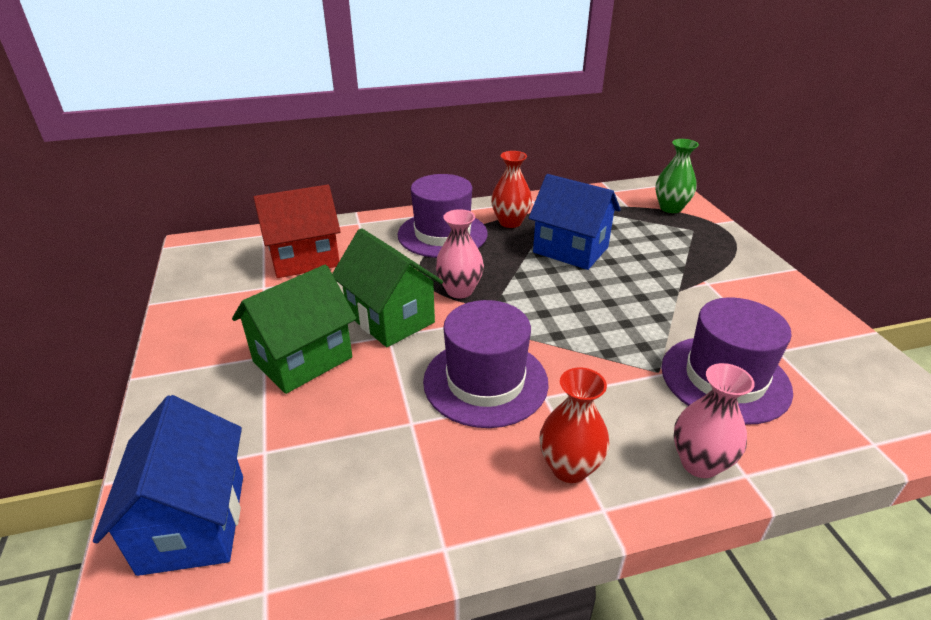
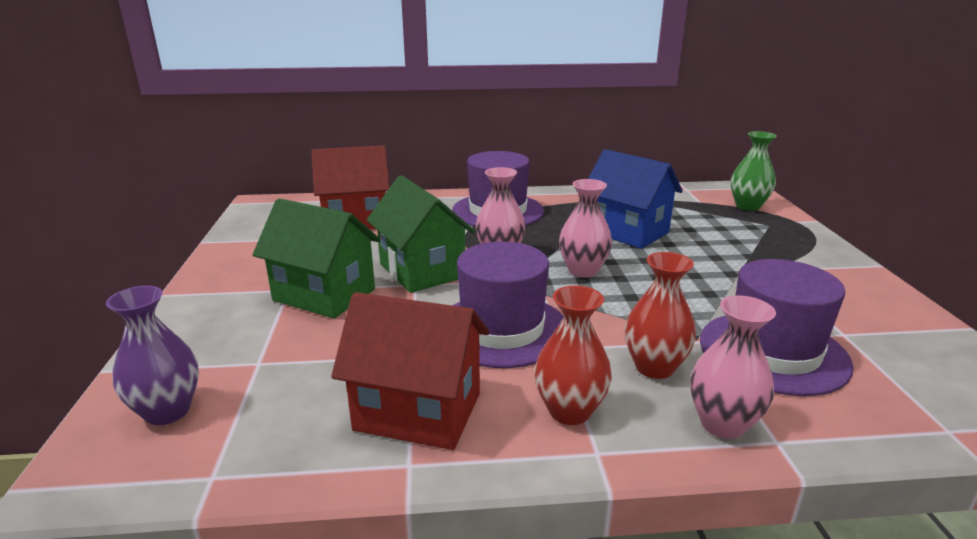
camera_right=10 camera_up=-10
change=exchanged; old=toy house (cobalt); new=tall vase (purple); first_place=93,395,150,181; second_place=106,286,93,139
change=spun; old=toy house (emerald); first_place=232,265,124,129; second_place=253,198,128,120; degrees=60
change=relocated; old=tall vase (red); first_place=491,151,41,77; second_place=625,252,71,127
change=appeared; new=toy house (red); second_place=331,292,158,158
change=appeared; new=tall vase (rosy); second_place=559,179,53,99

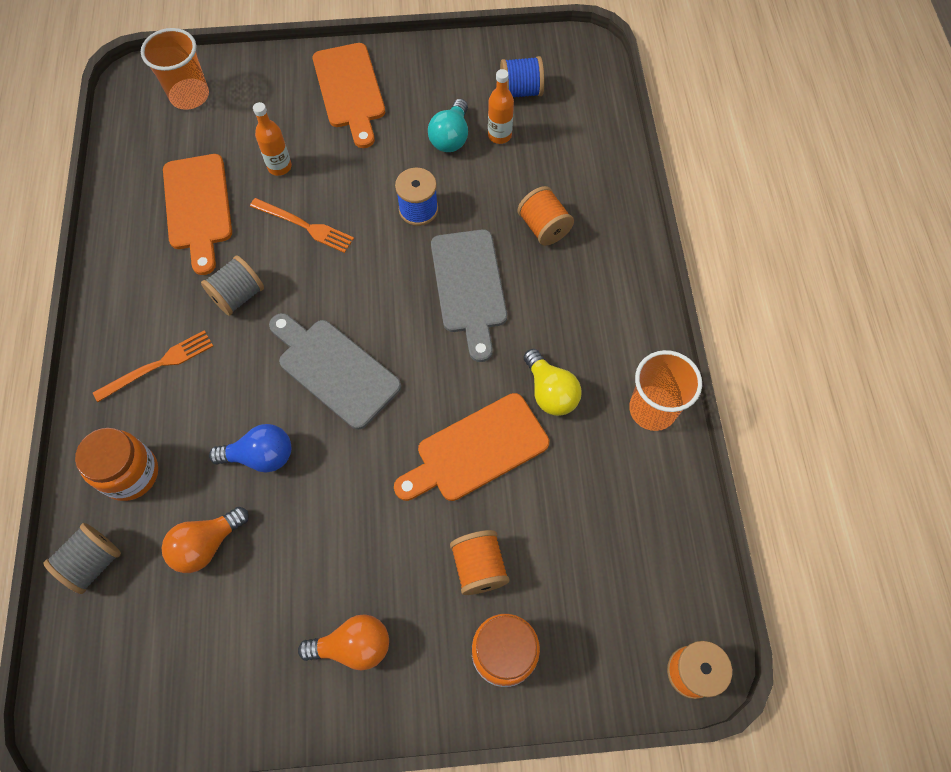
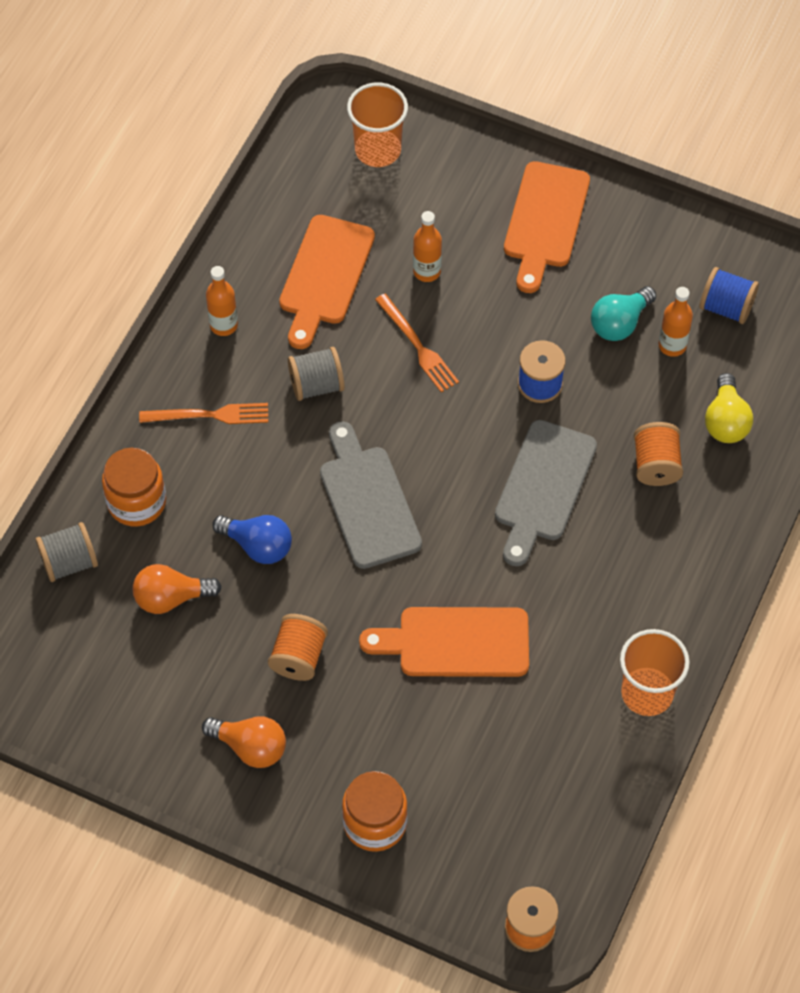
camera_right=30 camera_up=-5
change=relocated; old=spool (orange); first_place=450,530,59,65; second_place=268,614,60,67
change=relocated; old=bulb (golden); first_place=523,349,59,67; second_place=705,373,48,70
change=appeared; new=drink bottle (orange); second_place=206,266,32,70

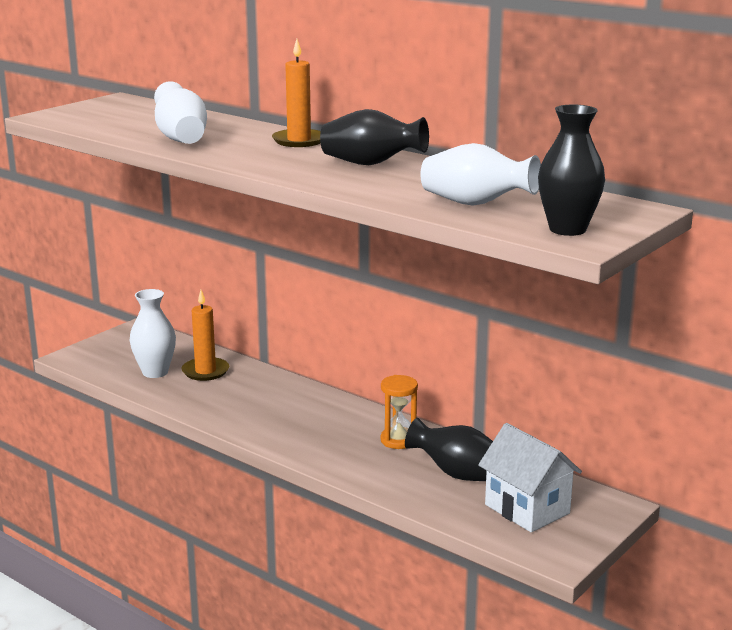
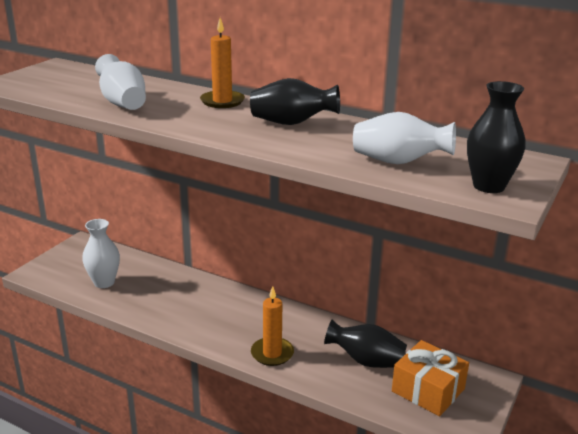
camera_right=-10 camera_up=5
change=relocated; old=candle (orange); first_place=181,290,48,91; second_place=251,286,43,80
change=missing; old=hourglass (orange); first_place=381,375,37,74
change=exchanged; old=toy house (white); new=gift (orange); first_place=478,423,104,109; second_place=392,340,77,76

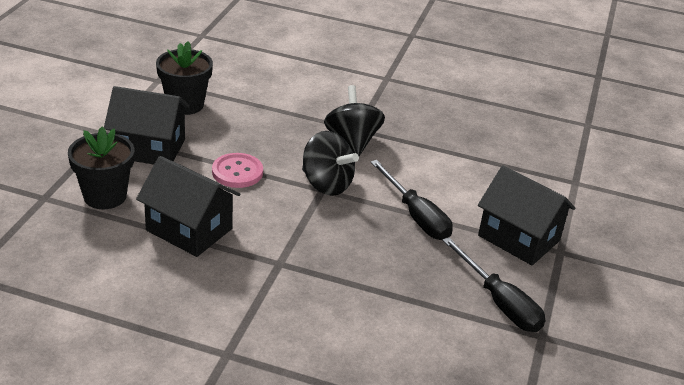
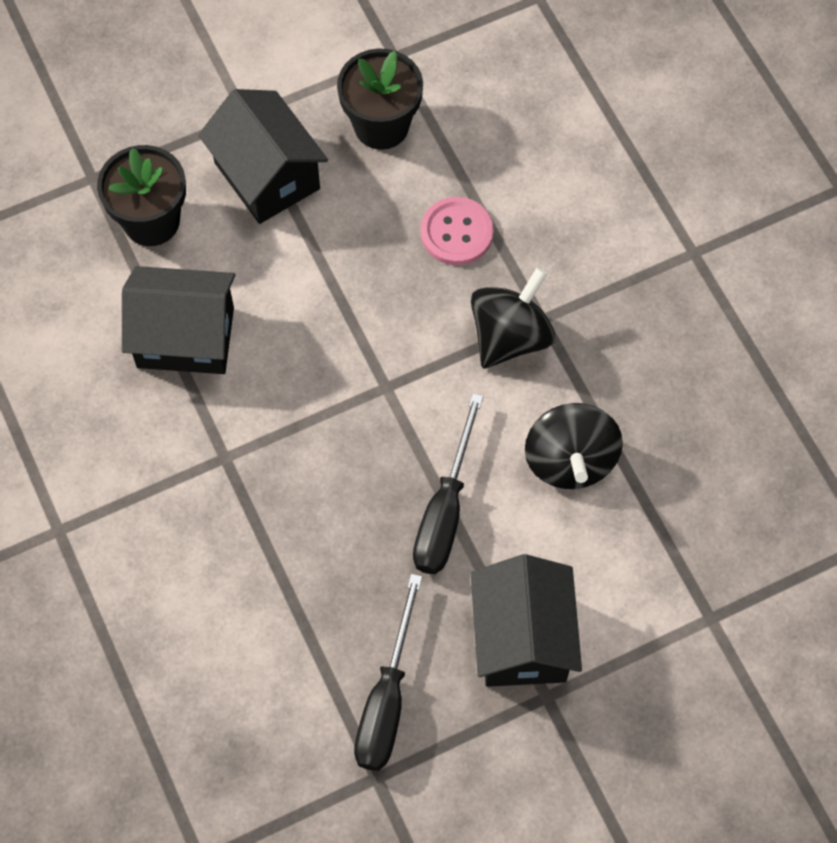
camera_right=50 camera_up=30
change=spun; old=toy house (black); first_place=136,156,104,101; second_place=122,266,113,108; degrees=-75
change=relocated; old=button (rosy); first_place=212,153,51,35; second_place=421,197,72,68
change=relocated; old=spinning top (black); first_place=302,131,57,65; second_place=525,403,98,86

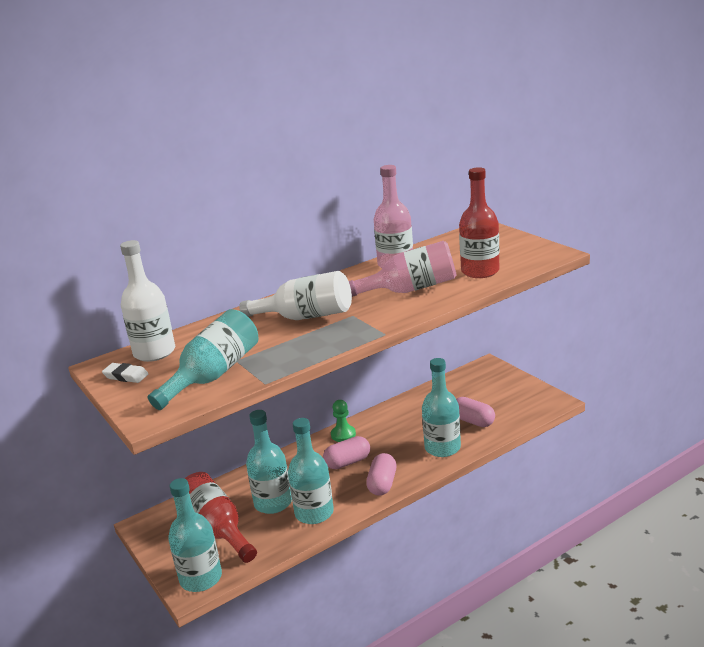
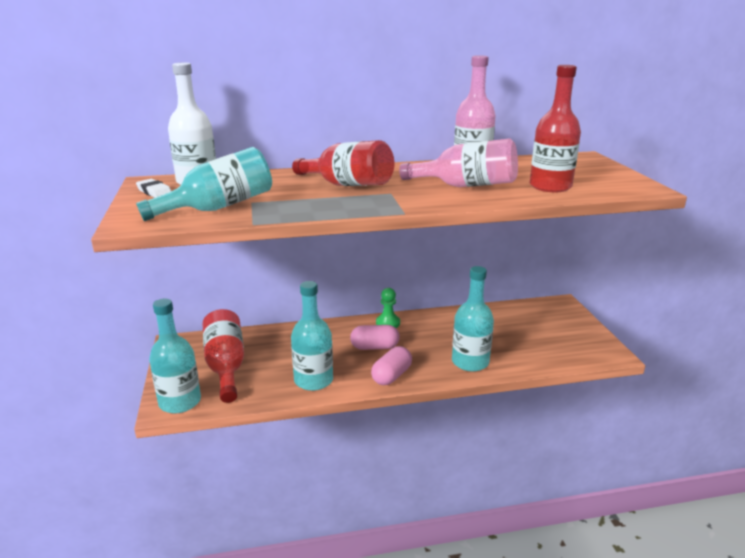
camera_right=20 camera_up=0
change=colour; old=drink bottle (white); new=drink bottle (red); first_place=239,271,113,49; second_place=292,140,103,46
change=missing; old=drink bottle (teal); first_place=246,410,46,104
change=missing; old=pill shape (rosy); first_place=456,397,39,30

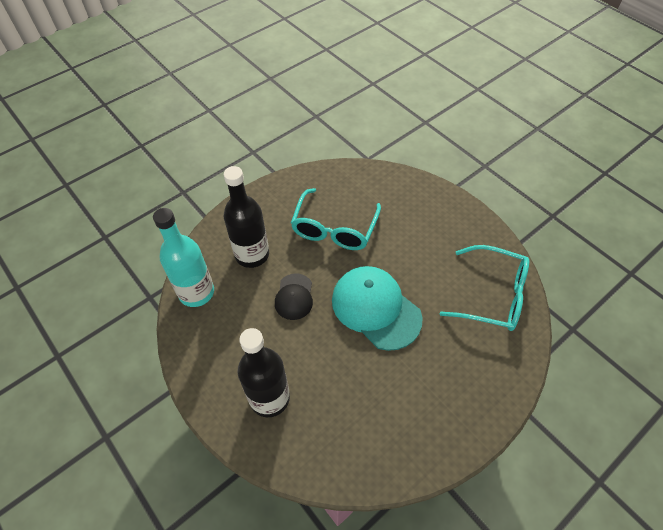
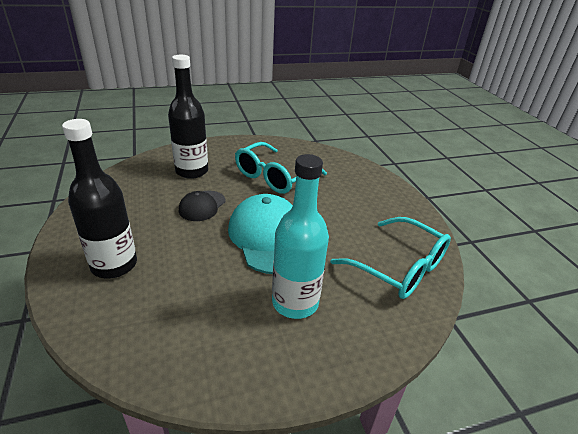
camera_right=20 camera_up=-20
change=relocated; old=drink bottle (teal); first_place=153,208,61,99; second_place=272,154,57,165

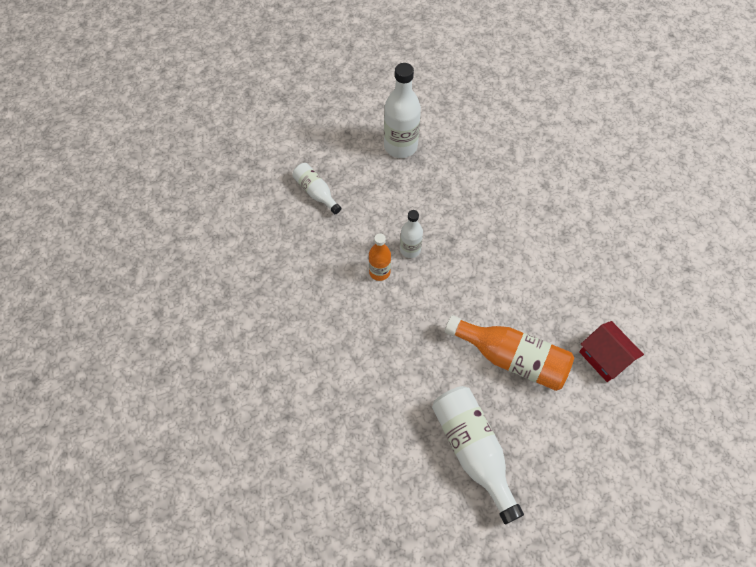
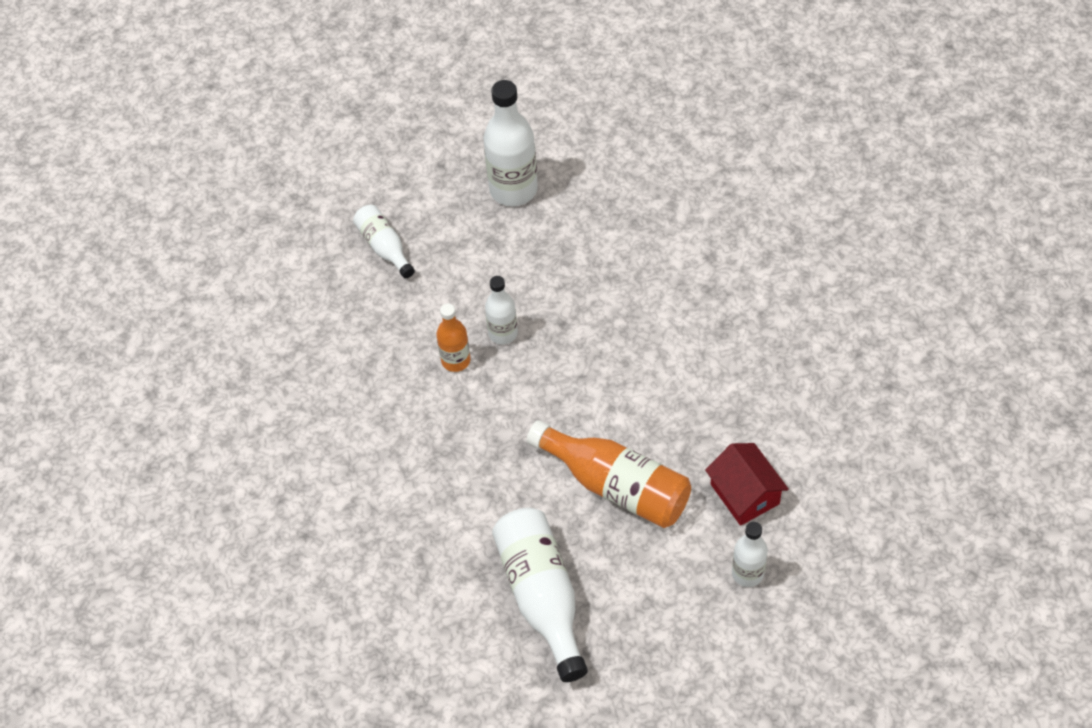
camera_right=10 camera_up=-5
change=appeared; new=drink bottle (white); second_place=732,522,36,65

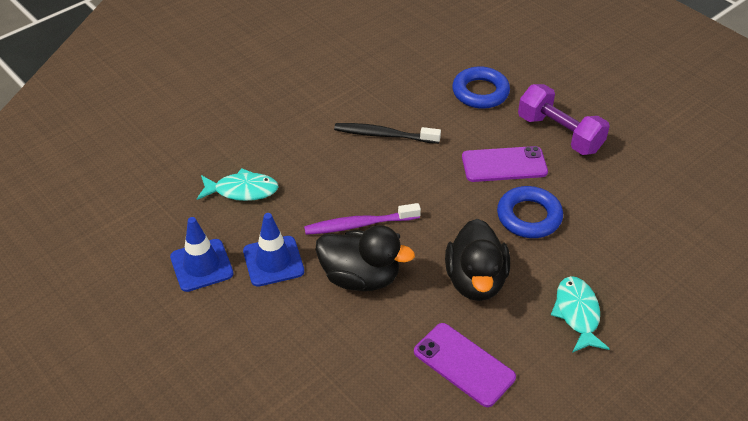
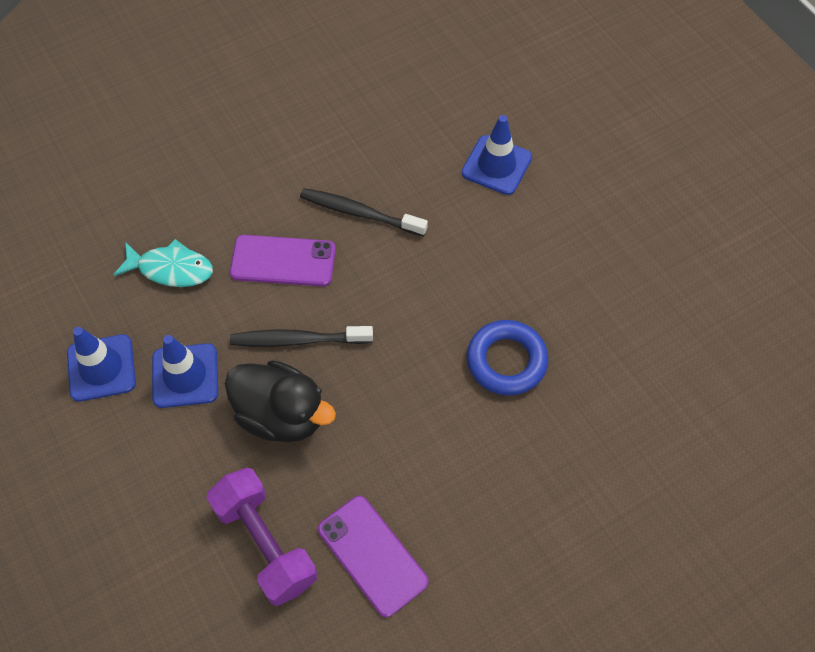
camera_right=10 camera_up=15
change=colour; old=toothbrush (purple); new=toothbrush (black); first_place=304,203,117,32; second_place=230,326,143,21
change=missing; old=duck (black); first_place=445,219,65,82
change=exchanged; old=torus (cobalt); new=traffic cone (cobalt); first_place=452,67,58,42; second_place=462,115,70,80
change=relocated; old=mobile phone (purple); first_place=462,146,86,36; second_place=230,235,106,52
change=relocated; old=dumbbell (purple); first_place=518,84,92,71; second_place=206,468,112,138
change=missing; old=toy fish (teal); first_place=551,276,59,77

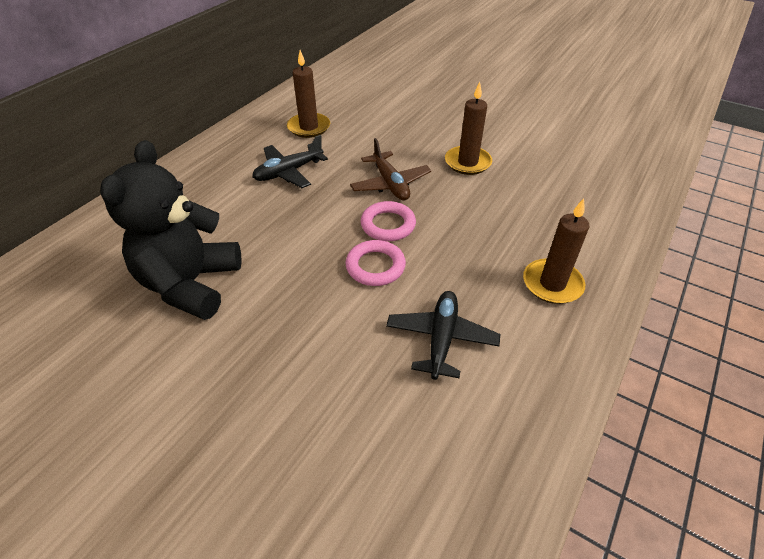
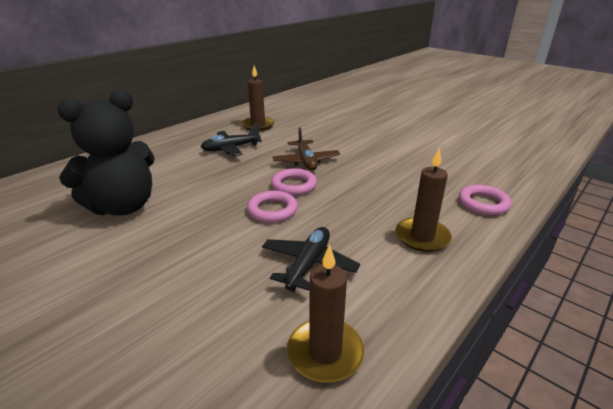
camera_right=10 camera_up=-15
change=spun; old=teddy (black); first_place=100,140,142,180; second_place=57,90,98,126; degrees=-150
change=relocated; old=candle (brown); first_place=445,82,47,93; second_place=287,244,77,139
change=appeared; new=torus (rosy); second_place=459,185,52,30

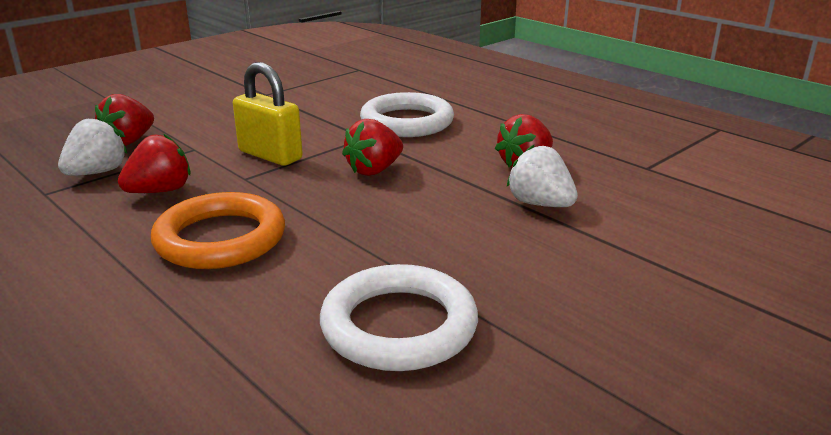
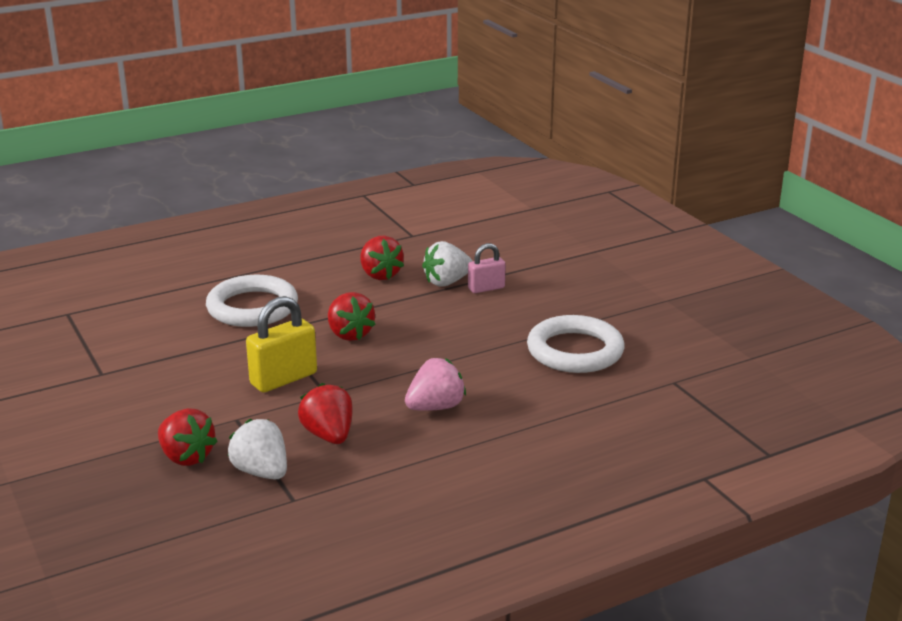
camera_right=-75 camera_up=0
change=exchanged; old=torus (orange); new=toy strawberry (rosy); first_place=151,192,134,77; second_place=405,358,61,53
change=appeared; new=lock (rosy); second_place=468,243,38,50

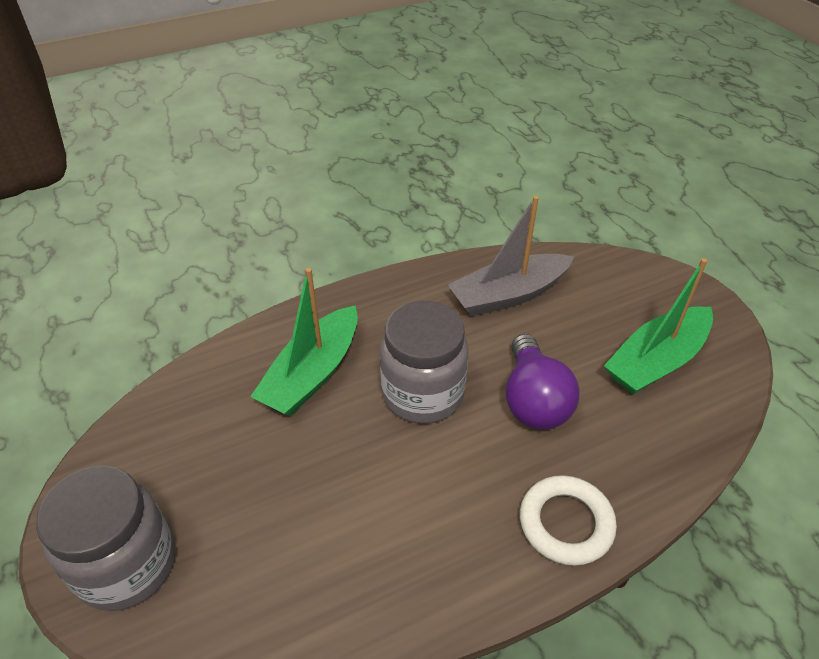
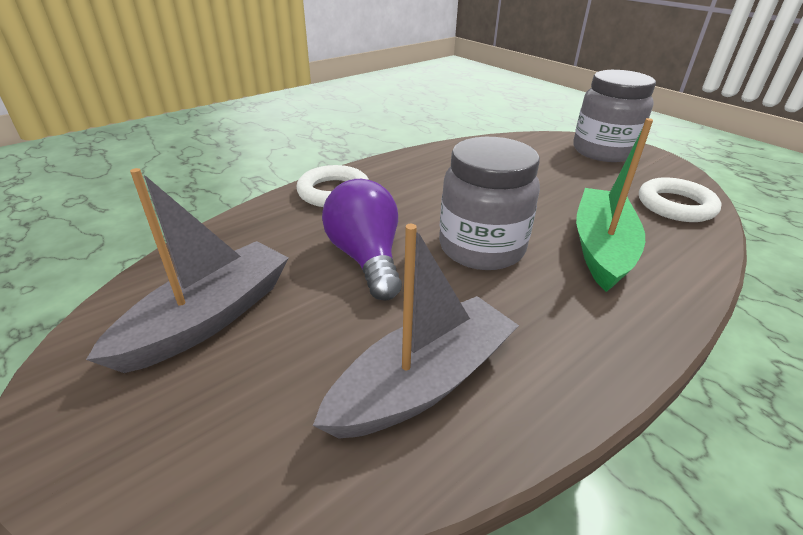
camera_right=165 camera_up=-10
change=colour; old=boat (emerald); new=boat (grey); first_place=604,258,109,137; second_place=86,168,203,205
change=appeared; new=torus (white); second_place=639,177,83,45

